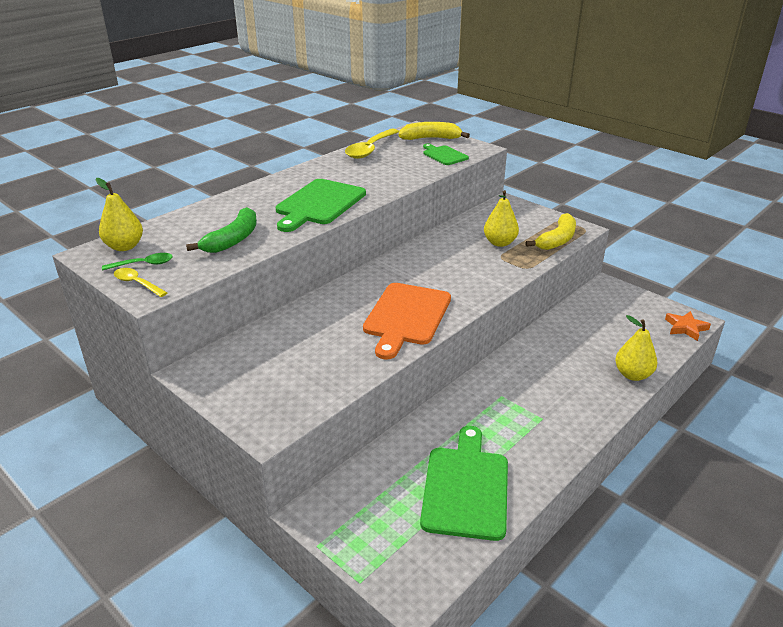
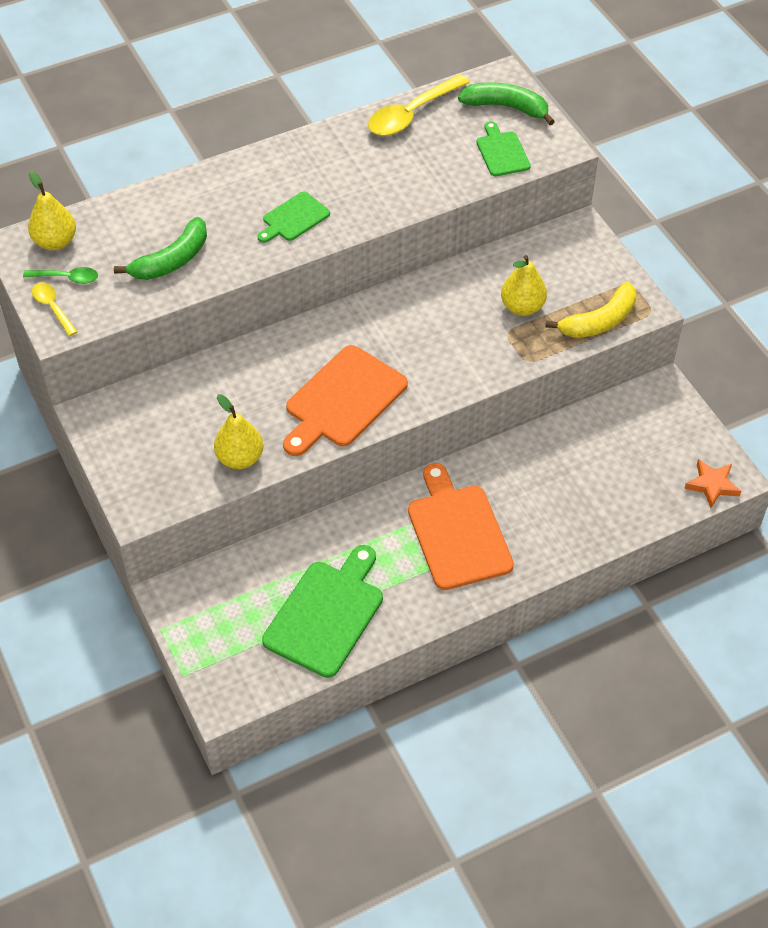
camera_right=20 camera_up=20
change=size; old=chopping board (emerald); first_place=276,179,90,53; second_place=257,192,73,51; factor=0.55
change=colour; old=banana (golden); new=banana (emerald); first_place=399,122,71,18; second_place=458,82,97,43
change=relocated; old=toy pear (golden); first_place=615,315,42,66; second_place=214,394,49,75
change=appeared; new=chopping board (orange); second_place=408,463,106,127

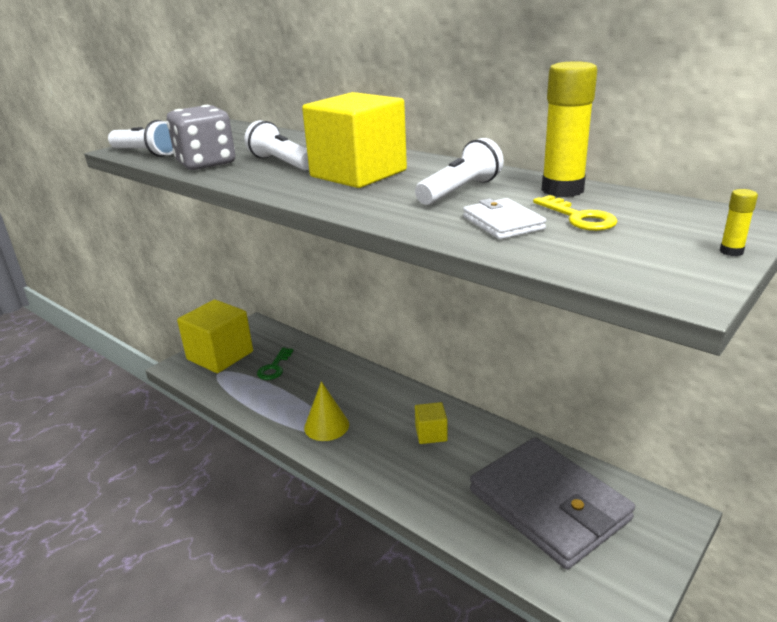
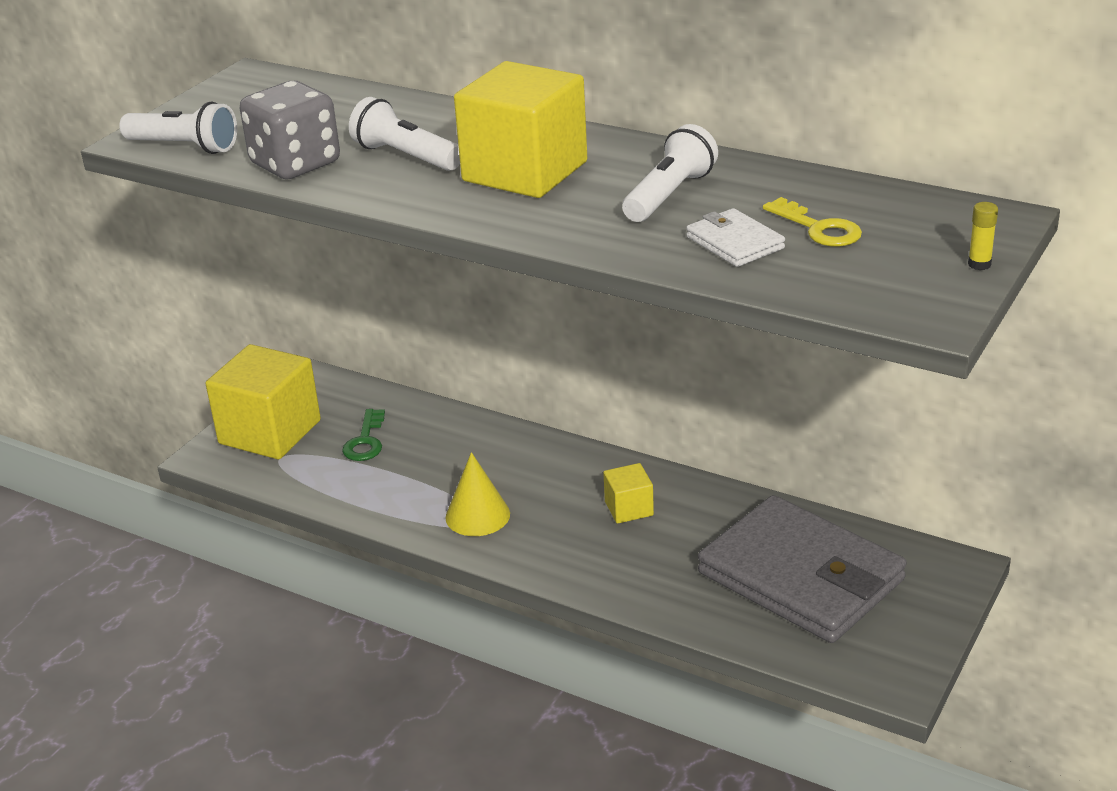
camera_right=-10 camera_up=5
change=missing; old=stick of glue (golden); first_place=541,61,56,136

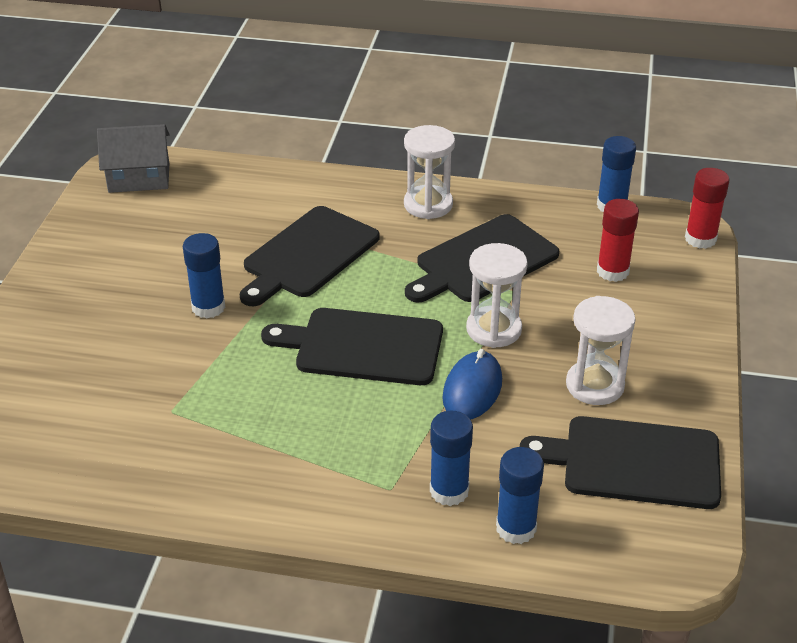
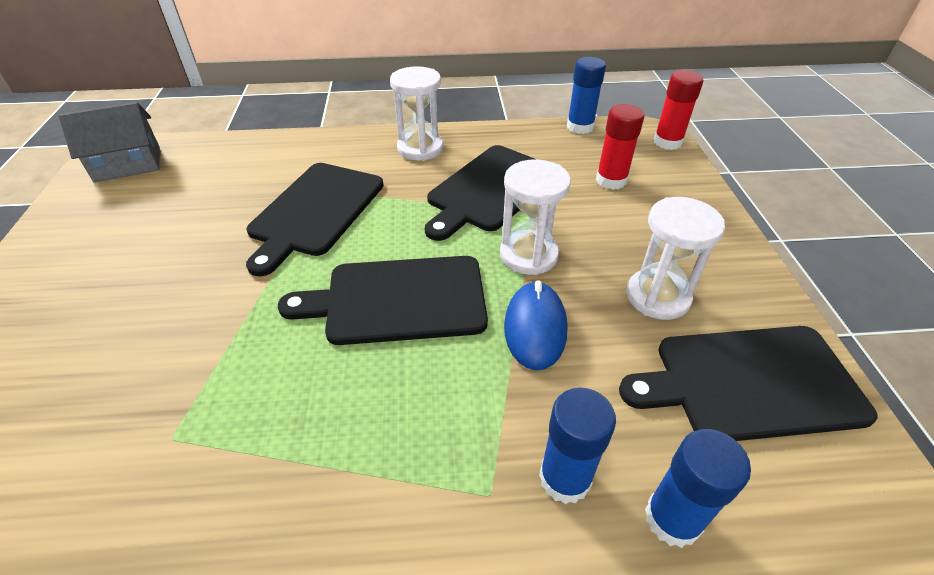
camera_right=-15 camera_up=5
change=missing; old=stick of glue (cobalt); first_place=183,233,42,85

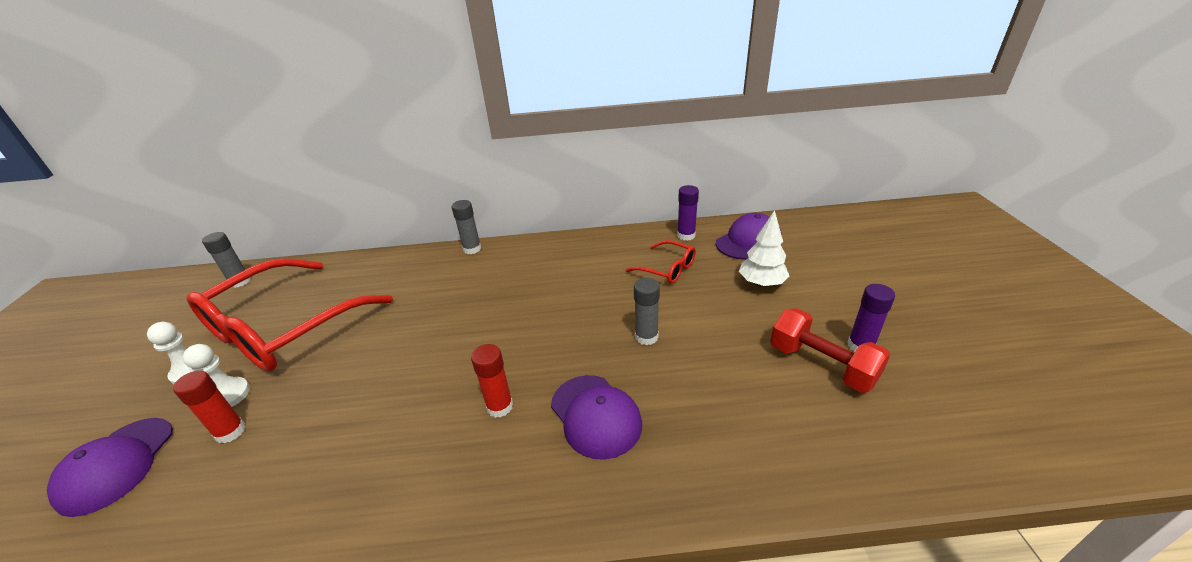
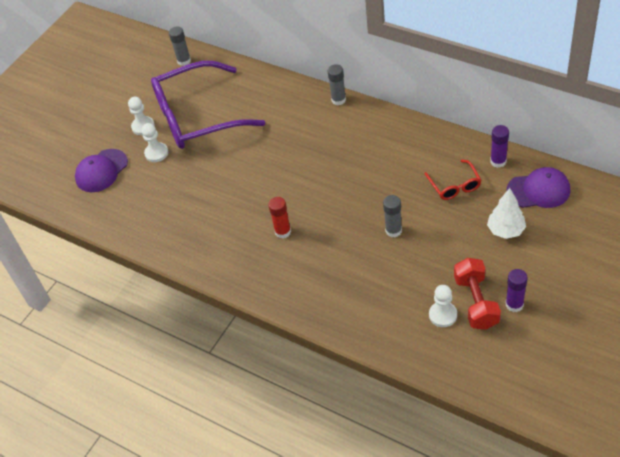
camera_right=40 camera_up=15
change=missing; old=stick of glue (red); first_place=173,370,73,73
change=colour; old=spectacles (red); new=spectacles (purple); first_place=187,258,206,114; second_place=151,61,114,88
change=missing; old=peaked cap (purple); first_place=551,375,91,85
change=appeared; new=game pawn (white); second_place=429,285,28,42

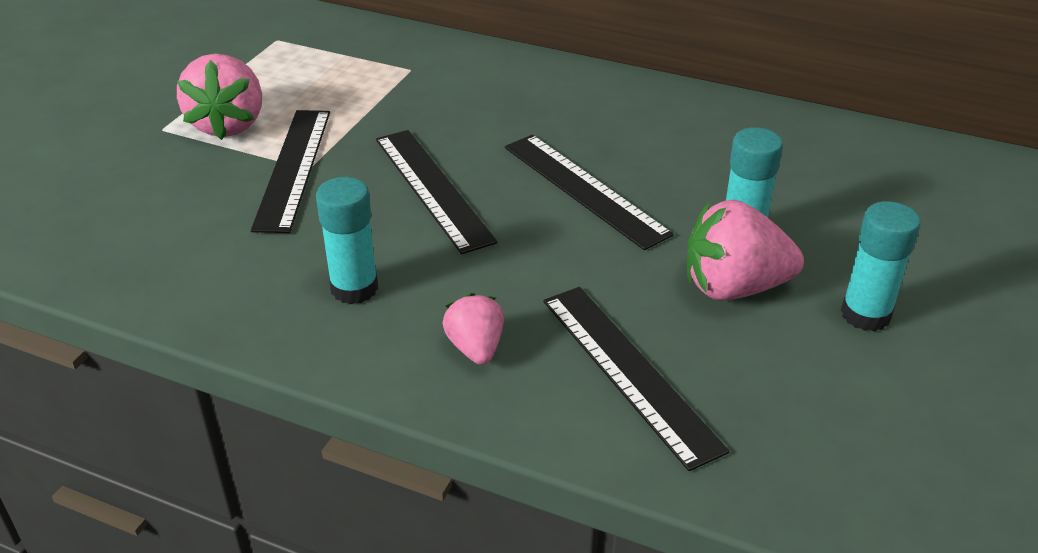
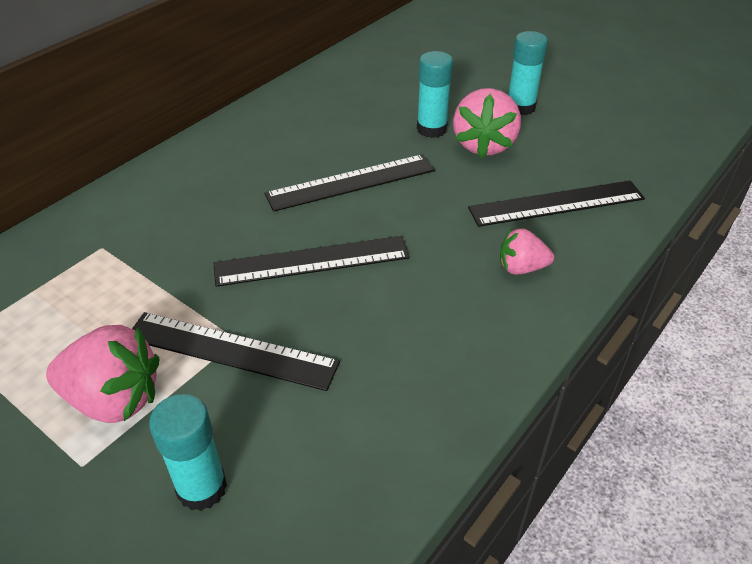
camera_right=-75 camera_up=5
change=relocated; old=stick of glue (teal); first_place=316,177,62,127; second_place=149,394,78,117

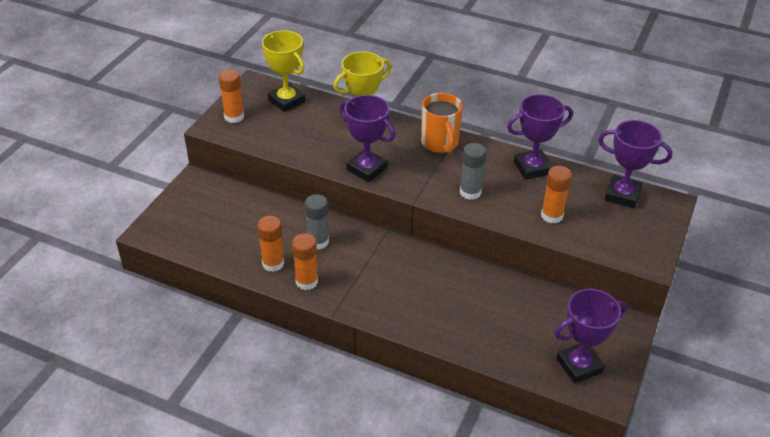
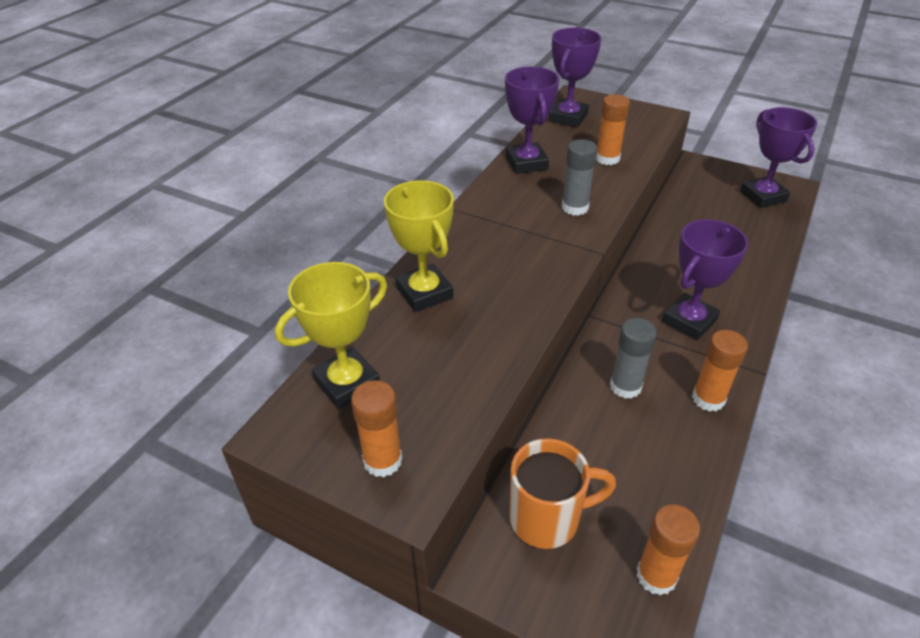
camera_right=-85 camera_up=0
change=relocated; old=stick of glue (orange); first_place=257,216,27,56; second_place=637,504,63,92
change=relocated; old=trophy (purple); first_place=340,95,55,87; second_place=662,219,86,121
change=relocated; old=mug (orange); first_place=421,93,42,60; second_place=509,438,107,111

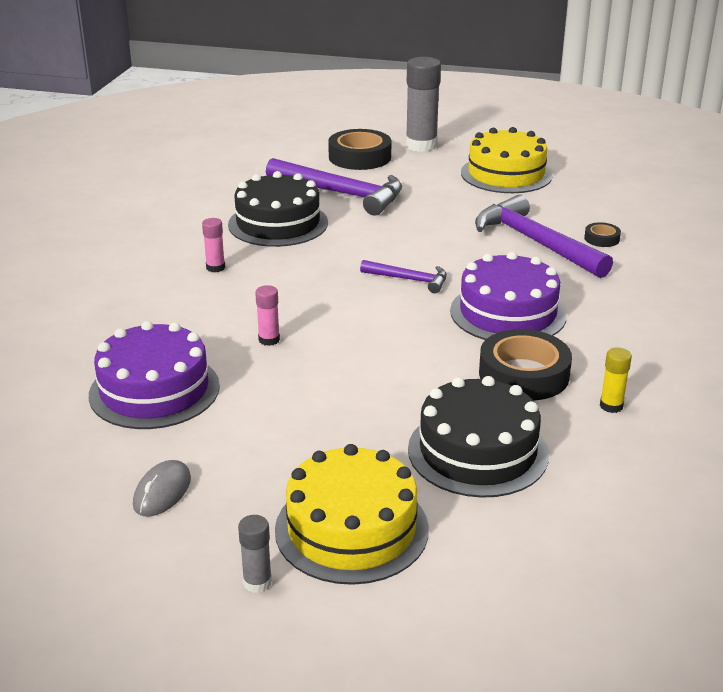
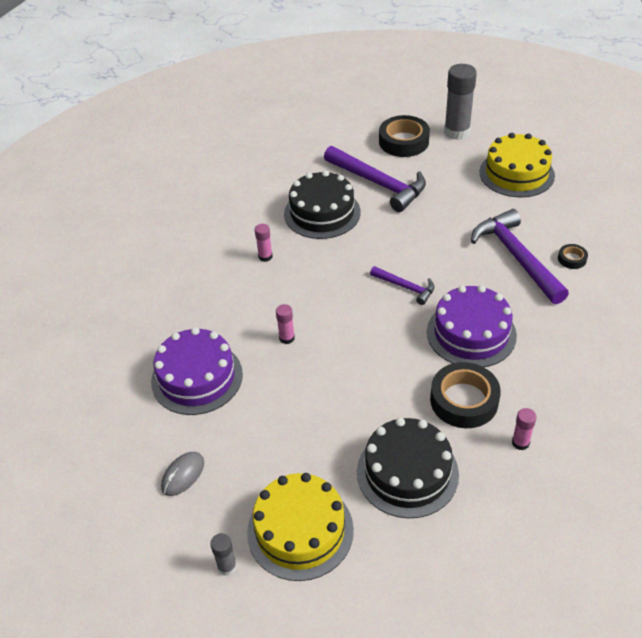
camera_right=15 camera_up=15
change=colour; old=stick of glue (golden); new=stick of glue (rosy); first_place=600,348,32,65; second_place=512,408,24,42

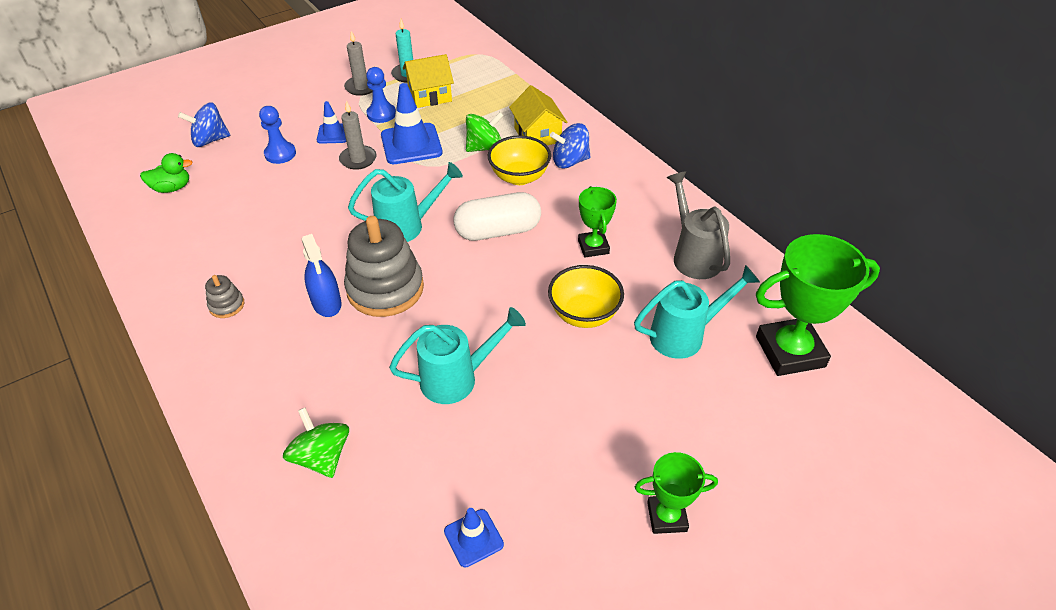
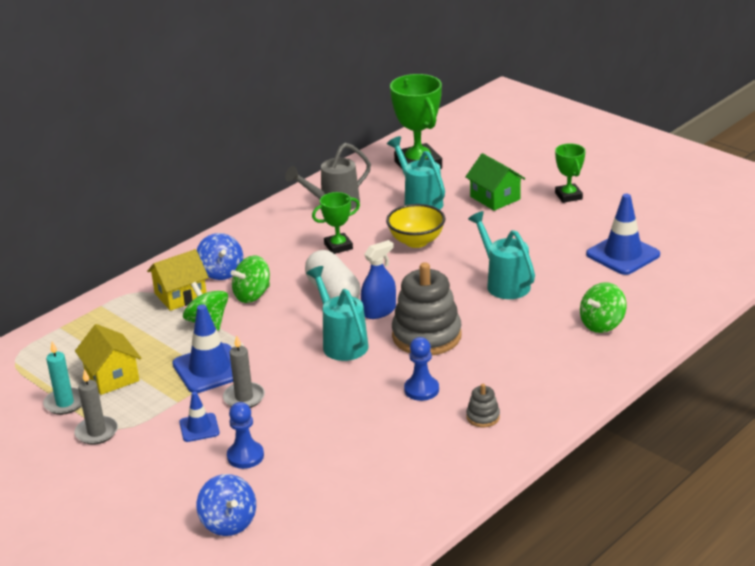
camera_right=-100 camera_up=-15
change=missing; old=duck (emerald); first_place=140,153,53,40
change=relocated; old=spray bottle (cobalt); first_place=301,234,41,83; second_place=361,240,35,79
change=relocated; old=game pawn (cobalt); first_place=366,67,30,56; second_place=404,337,35,64
change=size; old=traffic cone (cobalt); first_place=444,508,60,59; second_place=586,194,74,81; factor=1.8
change=exchanged; old=bowl (golden); new=spinning top (emerald); first_place=488,135,63,50; second_place=231,255,39,48
change=appeared; new=toy house (emerald); second_place=465,153,60,58

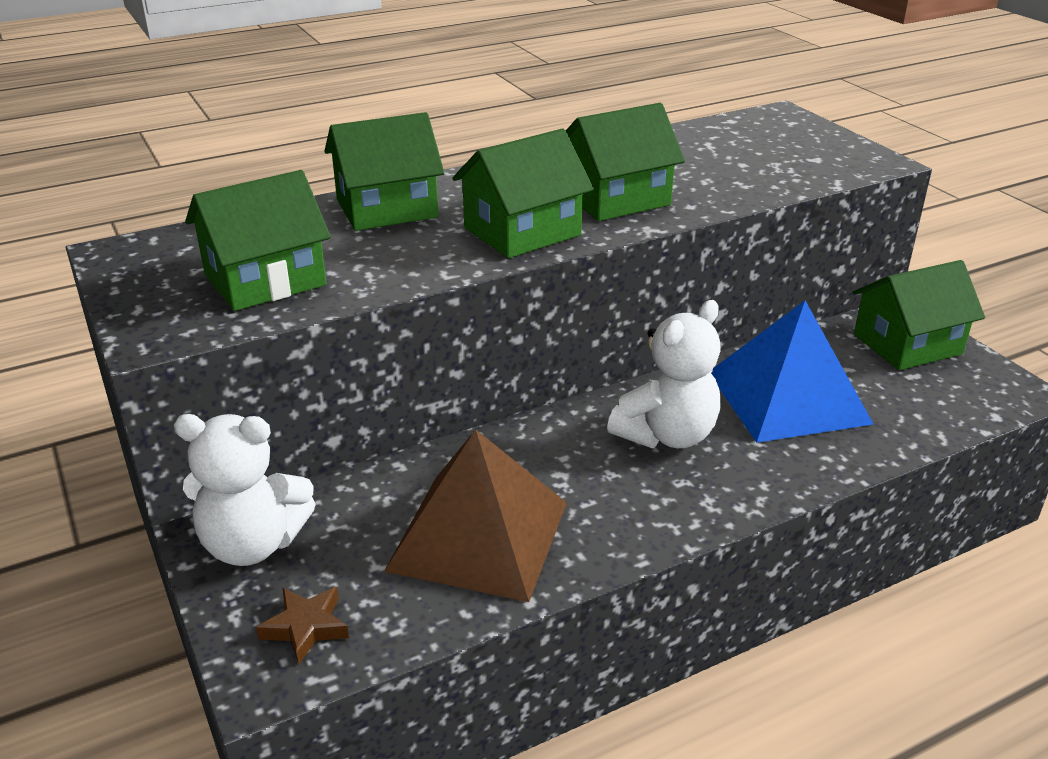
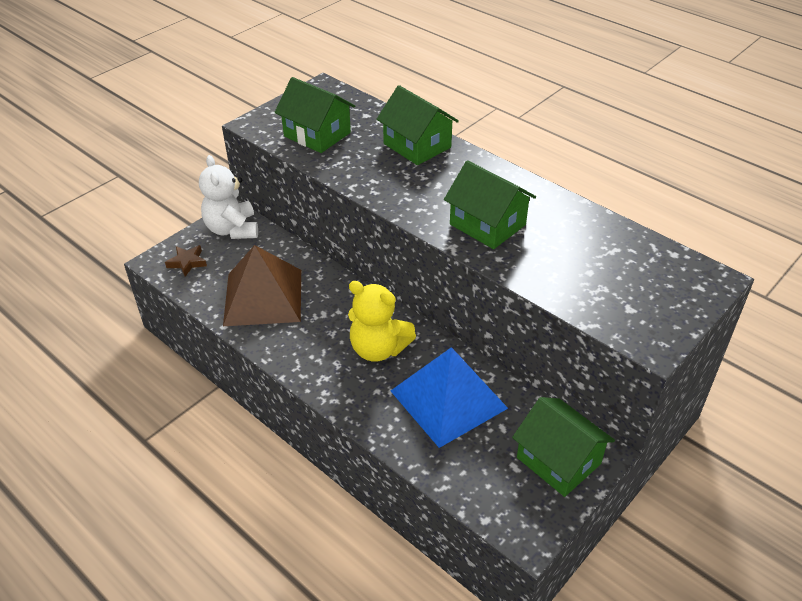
camera_right=70 camera_up=10
change=missing; old=toy house (emerald); first_place=453,128,141,130
change=colour; old=teddy (white); new=teddy (golden); first_place=607,300,114,148; second_place=348,281,68,81

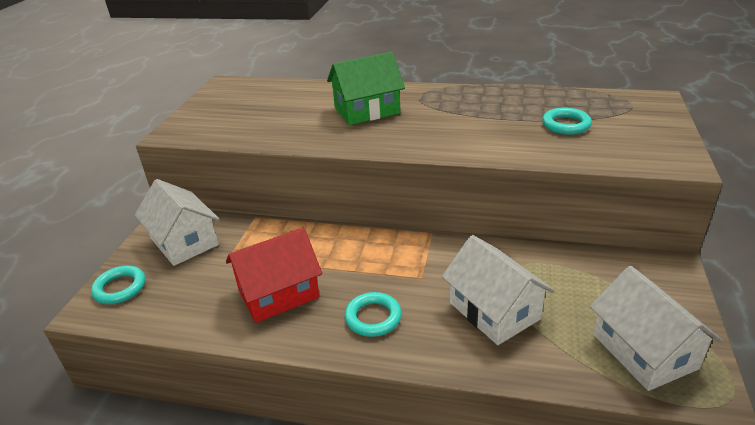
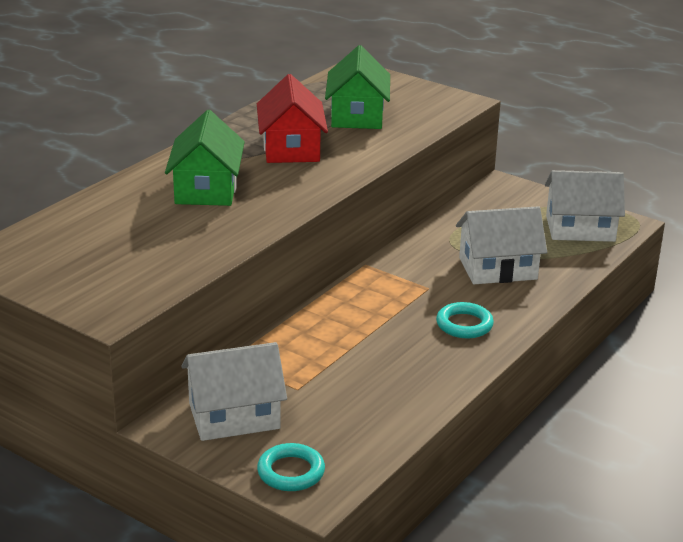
camera_right=-70 camera_up=-5
change=relocated; old=toy house (red); first_place=226,228,96,95; second_place=257,74,71,89
change=exchanged; old=torus (teal); new=toy house (emerald); first_place=542,108,50,27; second_place=325,45,65,84

